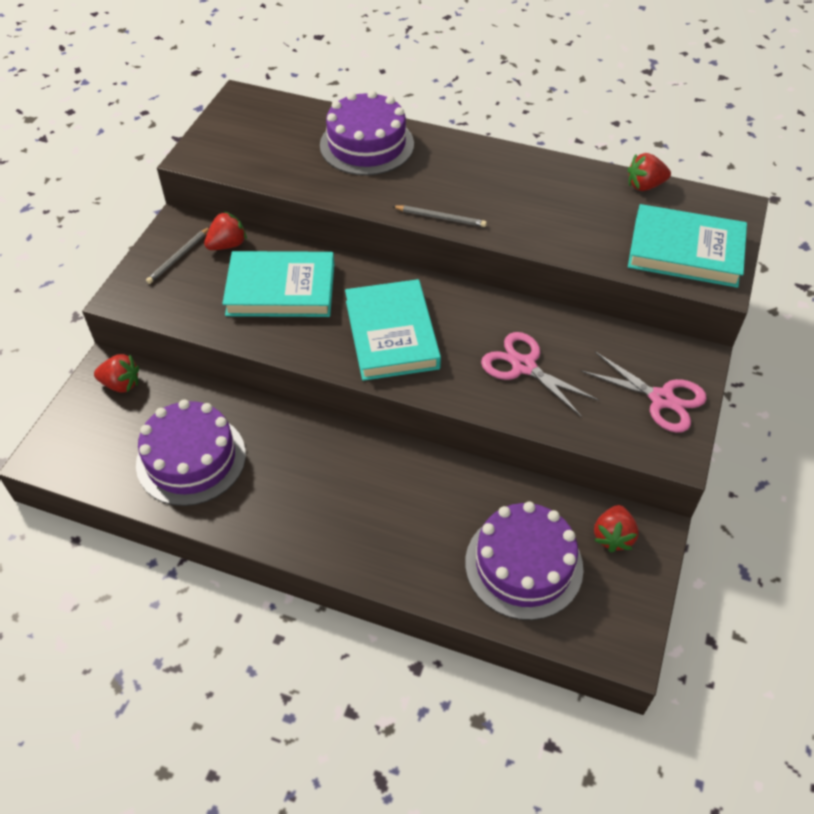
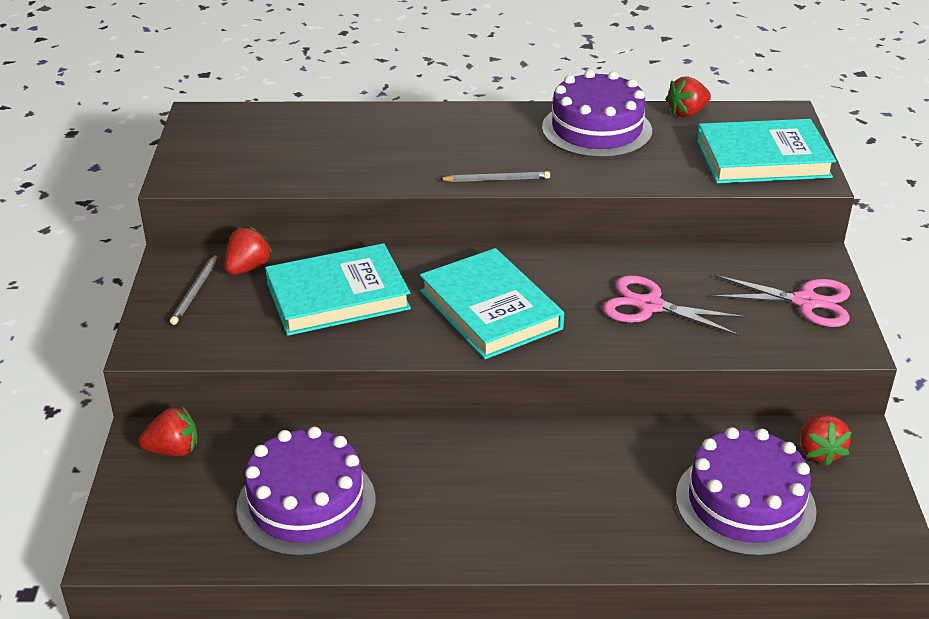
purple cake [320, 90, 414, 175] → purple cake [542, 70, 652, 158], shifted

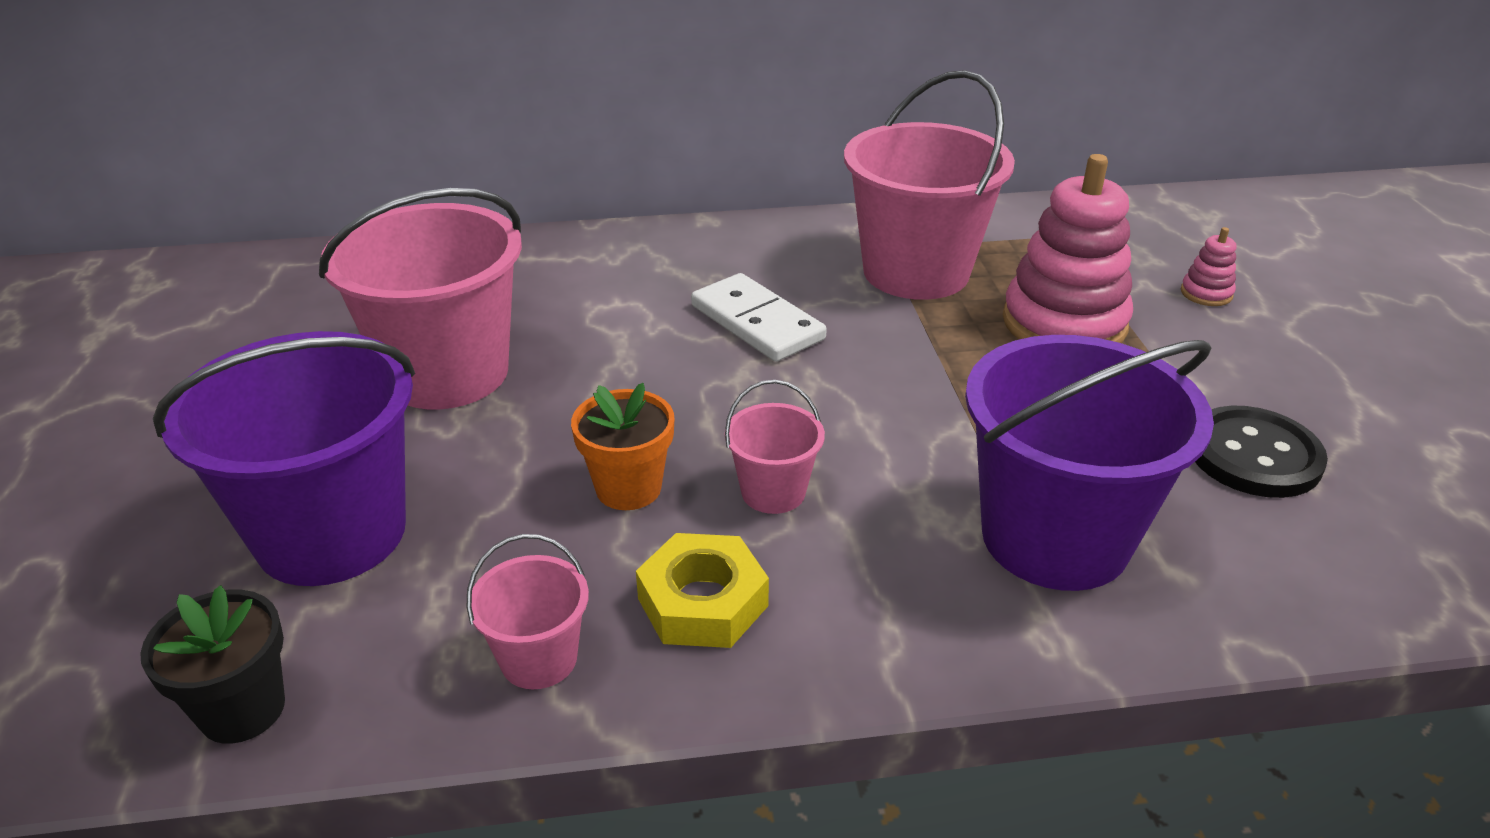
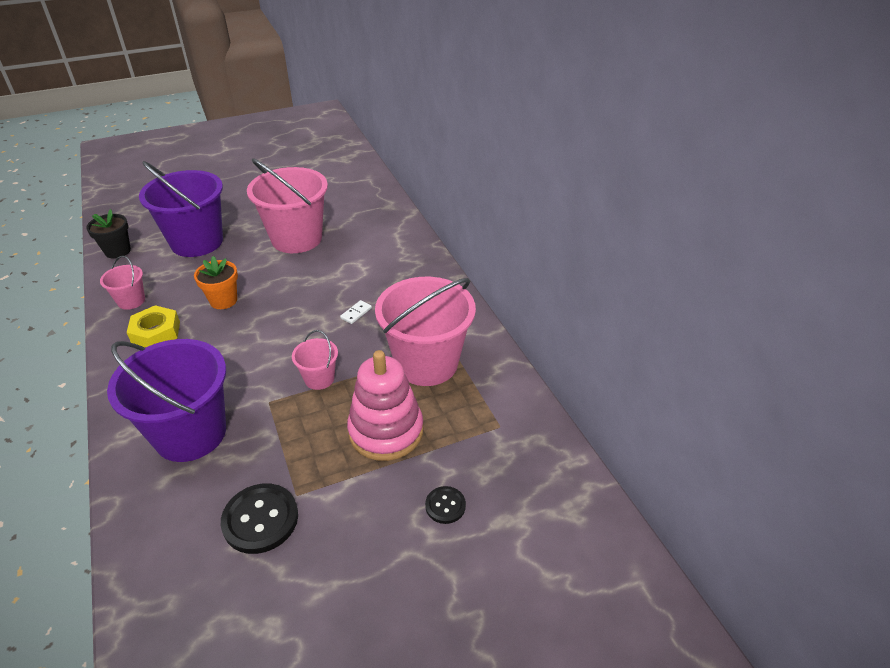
pink bucket [725, 380, 825, 514] → pink bucket [292, 330, 338, 390], shifted
white domino [691, 273, 827, 362] → white domino [340, 300, 372, 324], x0.45
pink stacking toy [1181, 227, 1236, 306] → black button [425, 486, 466, 524]

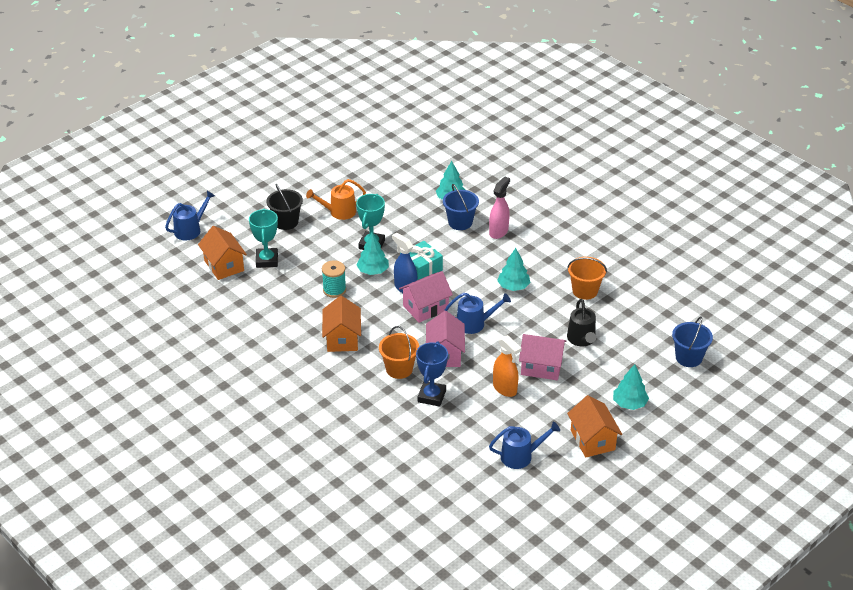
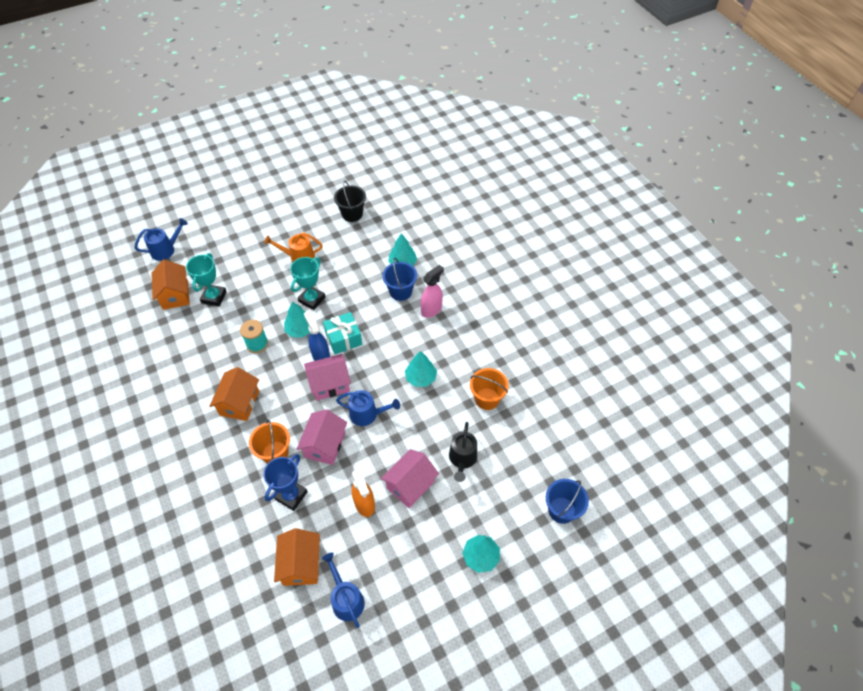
orange house [567, 395, 622, 458] → orange house [274, 528, 320, 586], shifted
blue watering can [489, 422, 560, 469] → blue watering can [322, 553, 365, 628], 120 degrees counterclockwise
black bucket [266, 184, 303, 230] → black bucket [334, 180, 366, 222], shifted
pink house [519, 334, 566, 380] → pink house [381, 449, 439, 508], 75 degrees counterclockwise

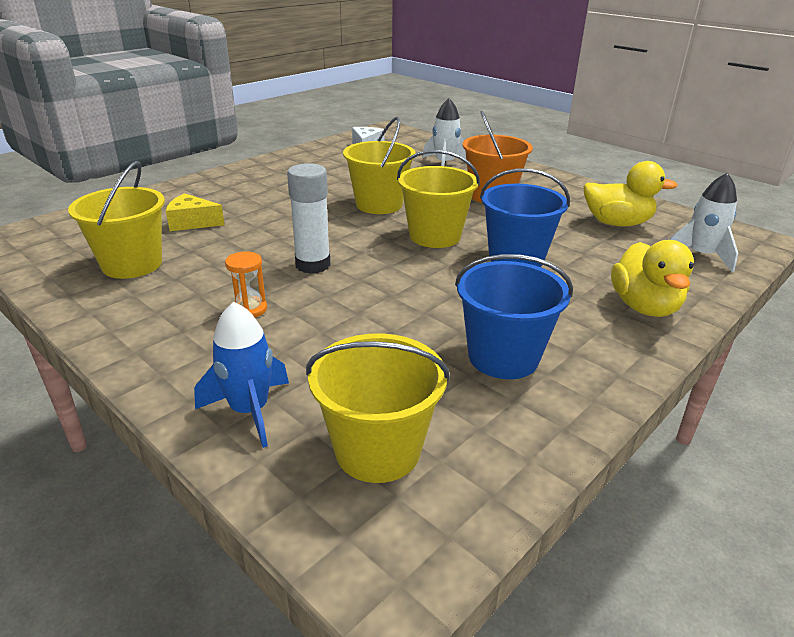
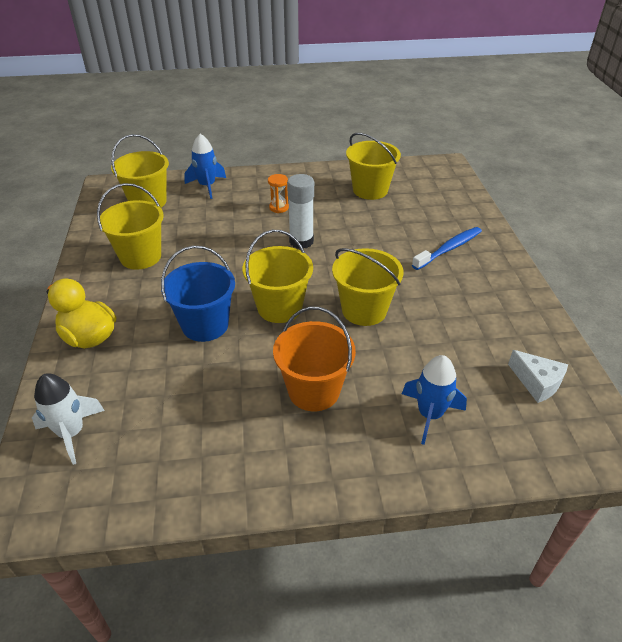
blue bucket [455, 254, 573, 379] → yellow bucket [97, 183, 164, 270]
white rocket [423, 98, 466, 166] → blue rocket [402, 355, 467, 445]
- → blue toothbrush [412, 227, 482, 270]
yellow cheese [166, 193, 225, 231] → -
yellow duck [583, 161, 678, 227] → -

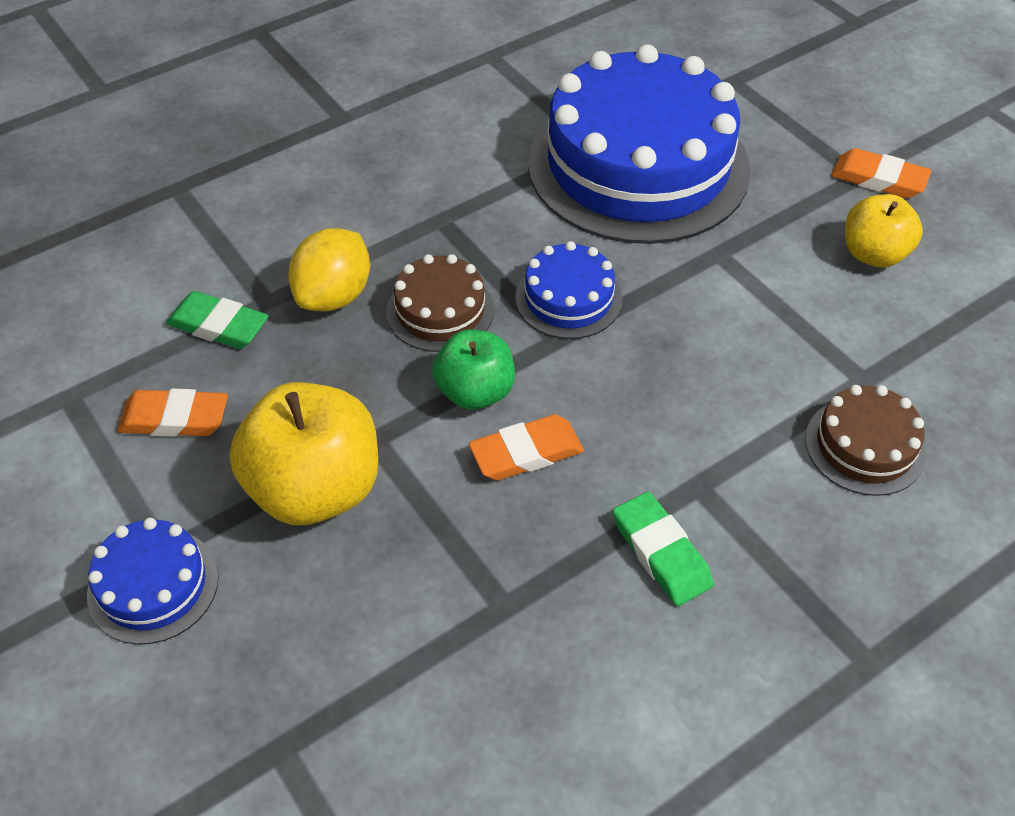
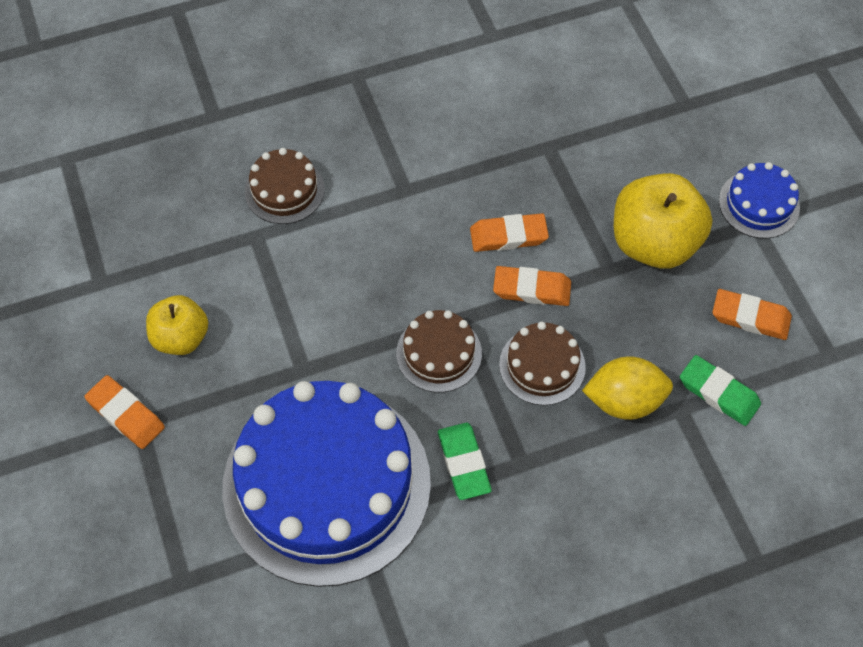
blue cake [515, 241, 622, 339] → brown cake [396, 310, 482, 392]
green eraser [613, 491, 714, 606] → green eraser [438, 423, 492, 500], shifted
green apple [432, 329, 515, 410] → orange eraser [493, 266, 571, 306]
yellow lemon [288, 228, 370, 311] → yellow lemon [582, 356, 673, 420], 45 degrees clockwise

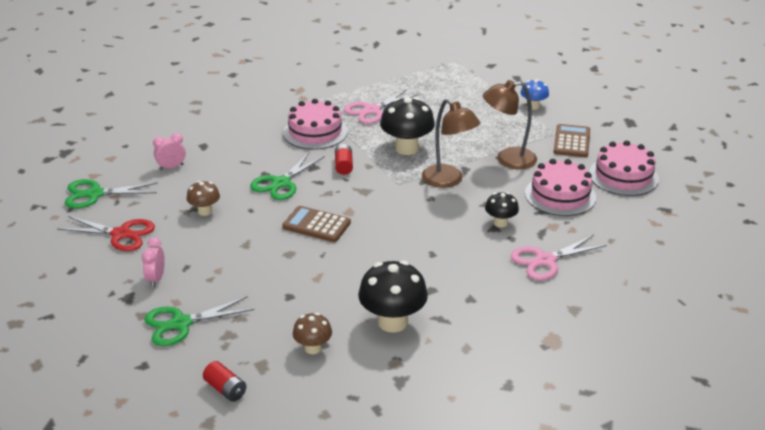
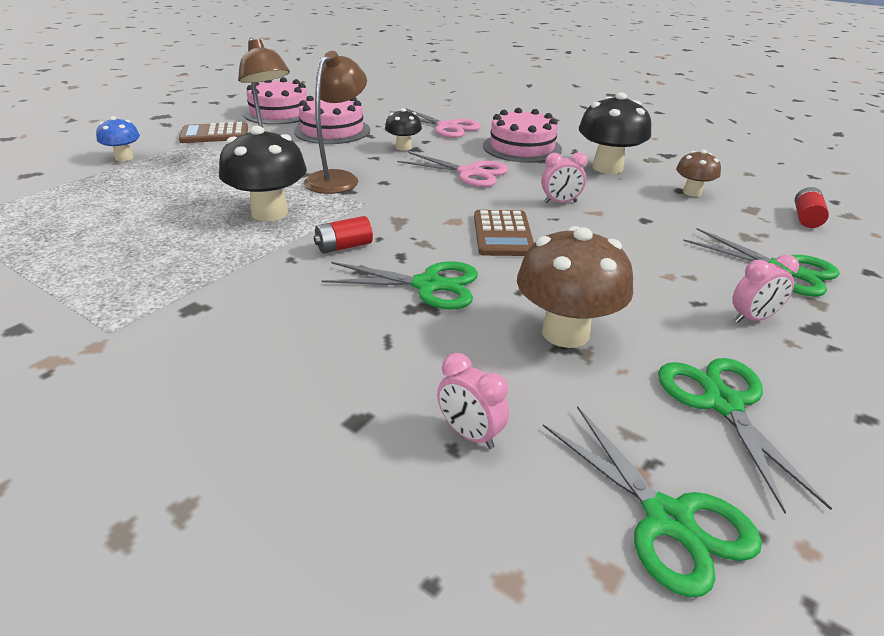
pink scissors [344, 89, 418, 124] → pink scissors [397, 152, 508, 187], shifted
pink cake [283, 99, 348, 150] → pink cake [483, 108, 562, 163], shifted
brown mushroom [187, 181, 220, 216] → brown mushroom [517, 226, 633, 348], x1.79
- → pink clock [541, 152, 588, 203]
red scissors [57, 216, 155, 251] → green scissors [658, 358, 832, 513]

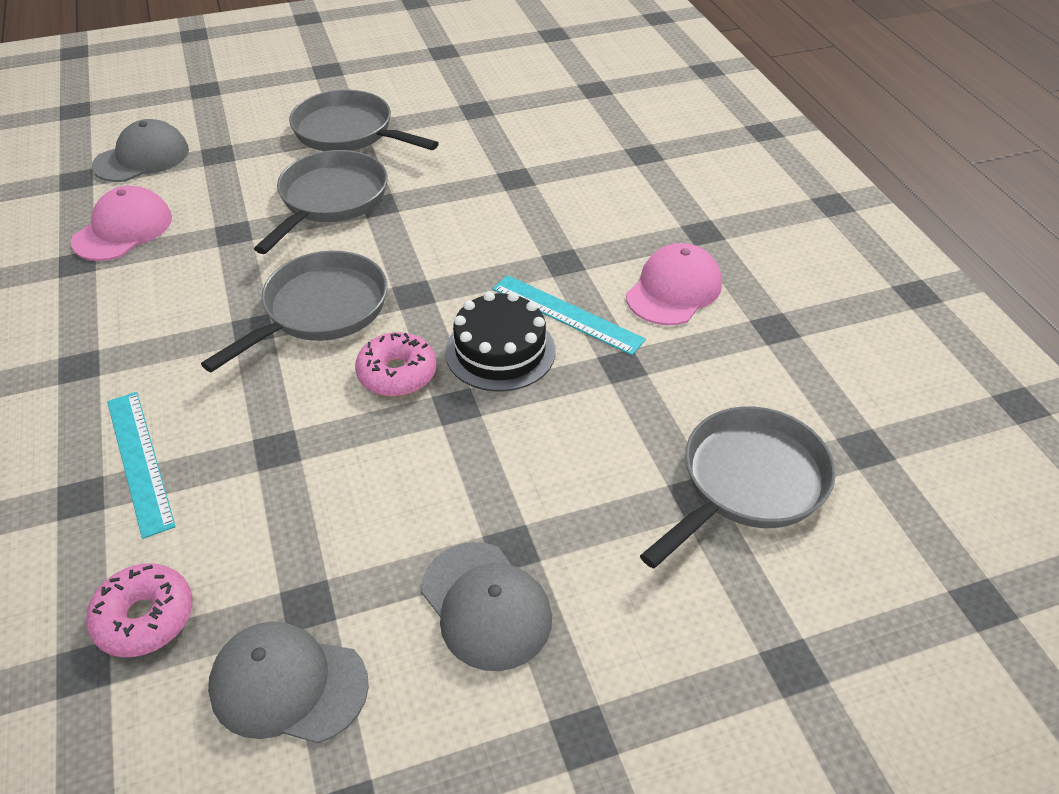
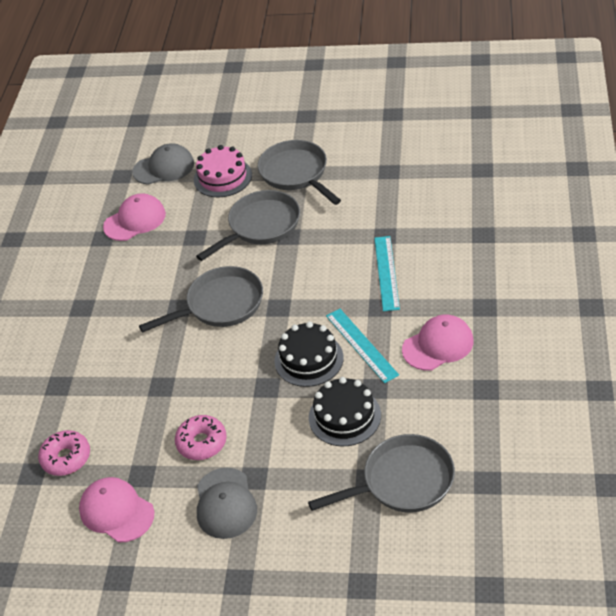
grey cap [208, 622, 369, 744] → pink cap [79, 477, 154, 543]
pink donut [355, 332, 436, 397] → pink donut [175, 415, 227, 460], shifted
- → pink cake [194, 145, 252, 197]
- → black cake [309, 377, 381, 446]
turquoise ruler [107, 392, 176, 539] → turquoise ruler [374, 236, 400, 311], shifted

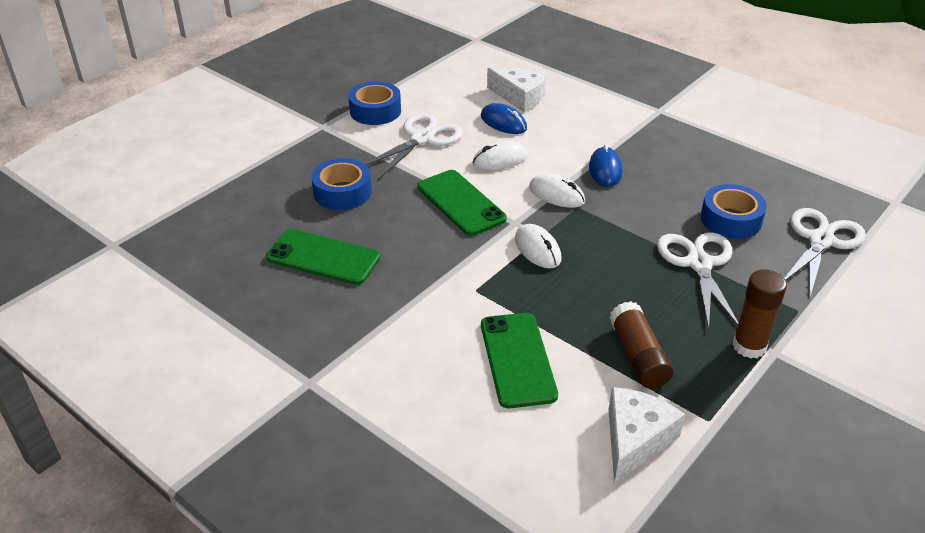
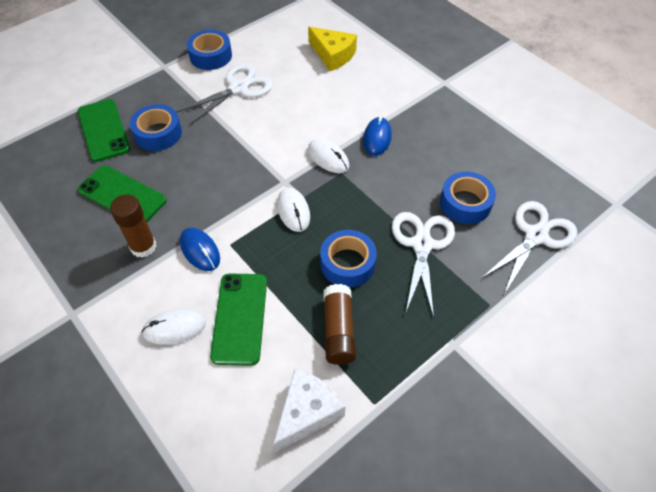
green phone [418, 170, 507, 236] → green phone [77, 99, 130, 162], shifted
brown glue stick [732, 270, 787, 359] → brown glue stick [110, 194, 157, 258], shifted
white mouse [472, 141, 528, 170] → white mouse [142, 310, 206, 345], shifted
blue mouse [481, 103, 527, 134] → blue mouse [180, 228, 220, 271], shifted
white cheese [487, 68, 547, 112] → yellow cheese [308, 27, 357, 71]
- → blue tape [320, 230, 377, 288]

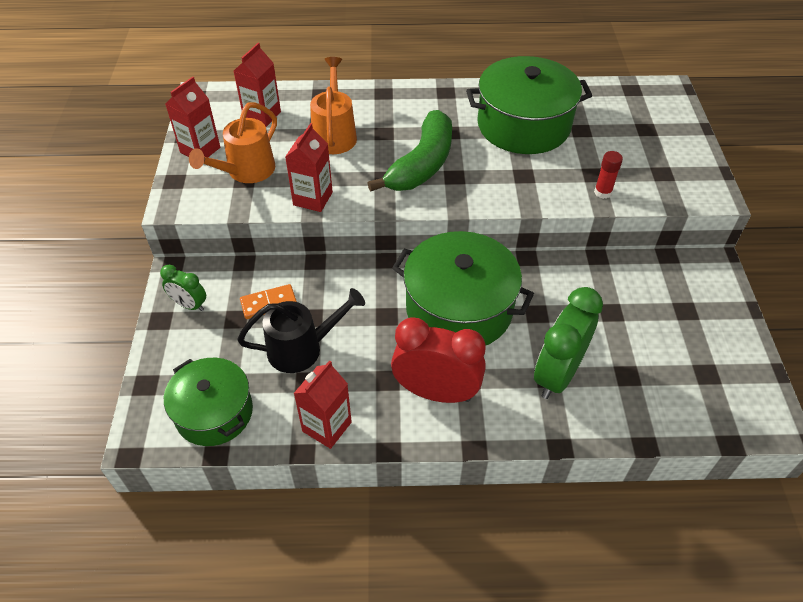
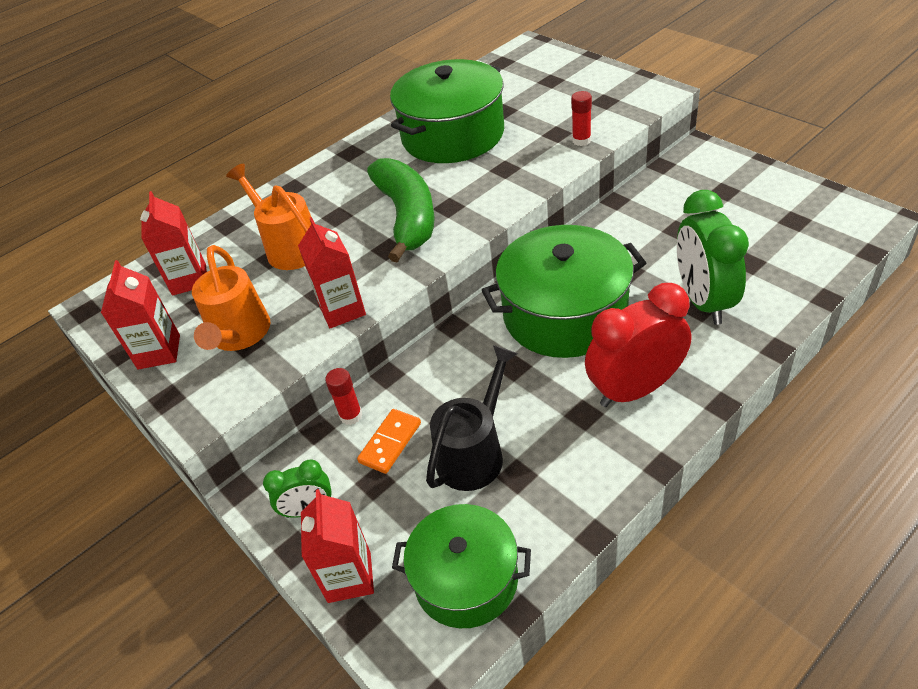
red carton [294, 360, 352, 449] → red carton [301, 489, 374, 603], shifted
- → red glue stick [325, 368, 362, 425]

